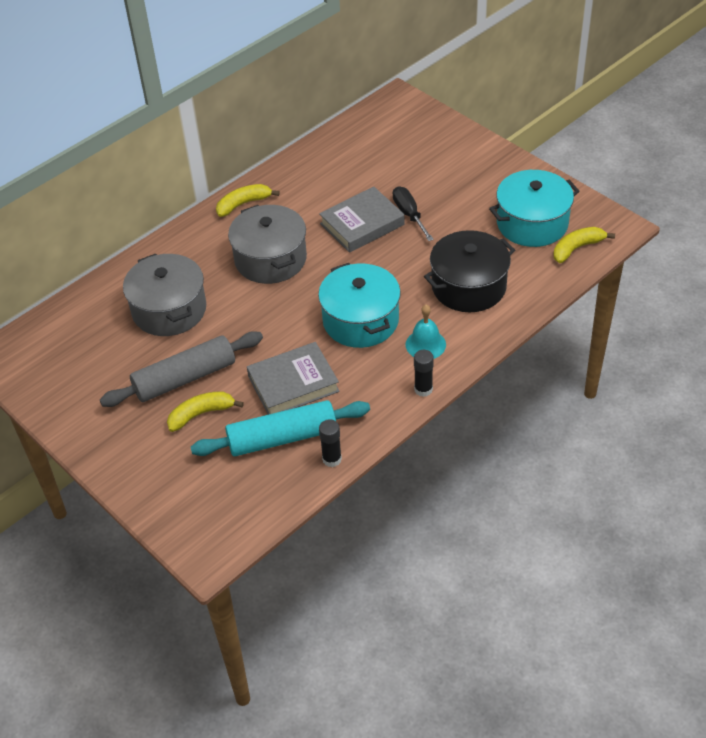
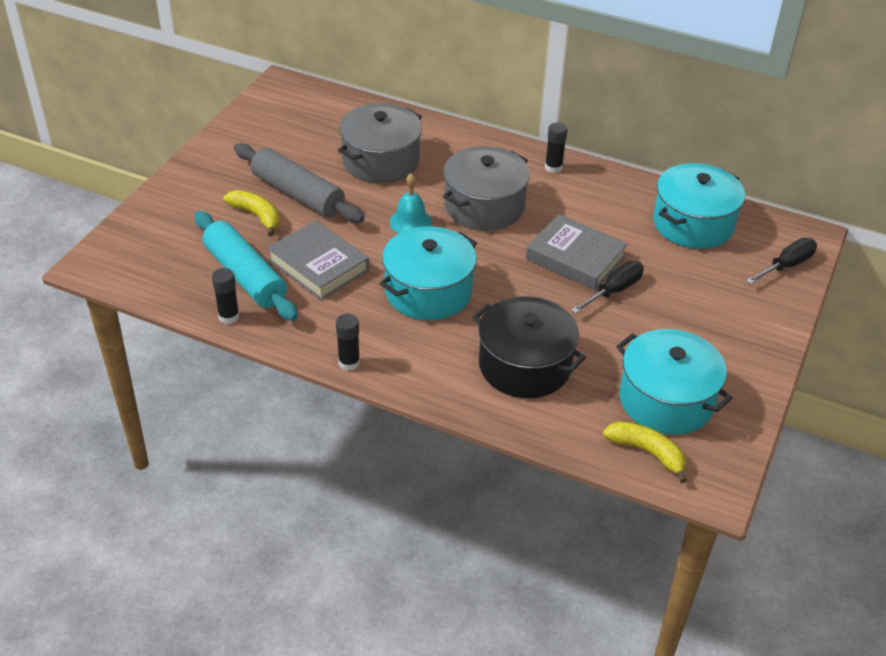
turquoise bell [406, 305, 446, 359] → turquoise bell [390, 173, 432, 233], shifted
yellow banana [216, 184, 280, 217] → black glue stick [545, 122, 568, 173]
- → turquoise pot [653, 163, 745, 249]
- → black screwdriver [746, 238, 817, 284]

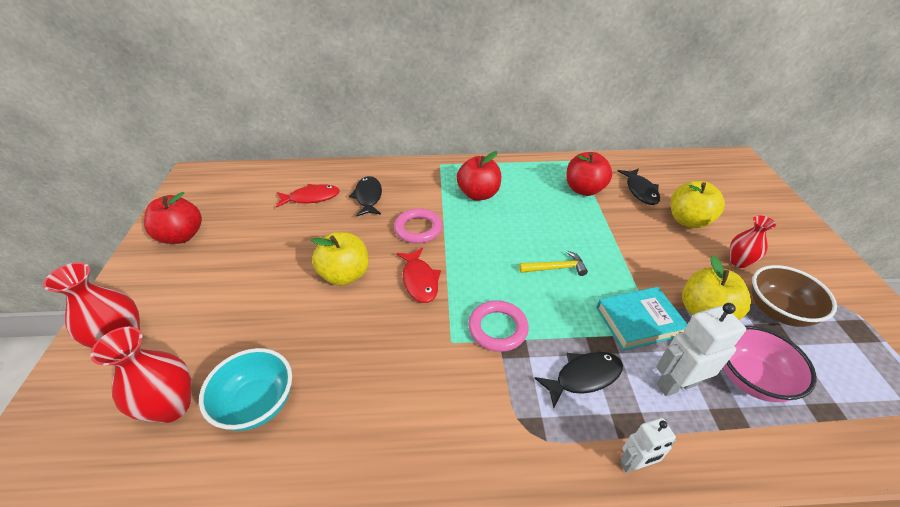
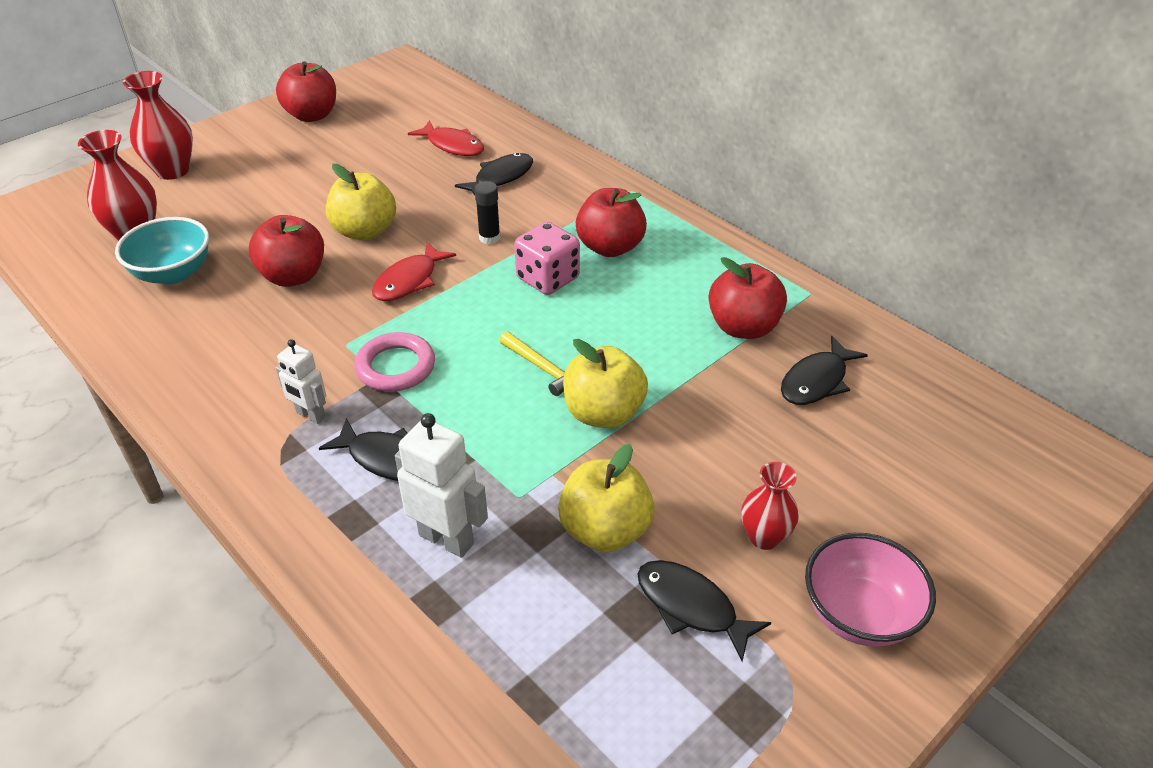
- → red apple [249, 215, 324, 287]
white robot [620, 418, 676, 473] → white robot [276, 339, 326, 424], shifted
pink ring [394, 208, 442, 243] → black glue stick [475, 181, 500, 244]
- → pink dice [514, 222, 580, 295]
yellow apple [671, 181, 725, 228] → yellow apple [563, 339, 648, 428], shifted
brown bowl [751, 265, 837, 327] → black fish [638, 560, 771, 662]
pink bowl [723, 326, 817, 402] → pink bowl [805, 533, 936, 647], shifted
turquoise book [596, 287, 687, 351] → -

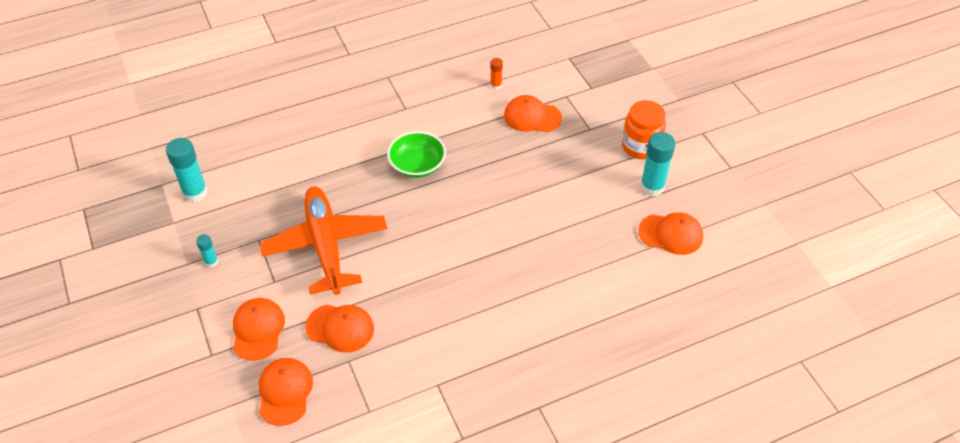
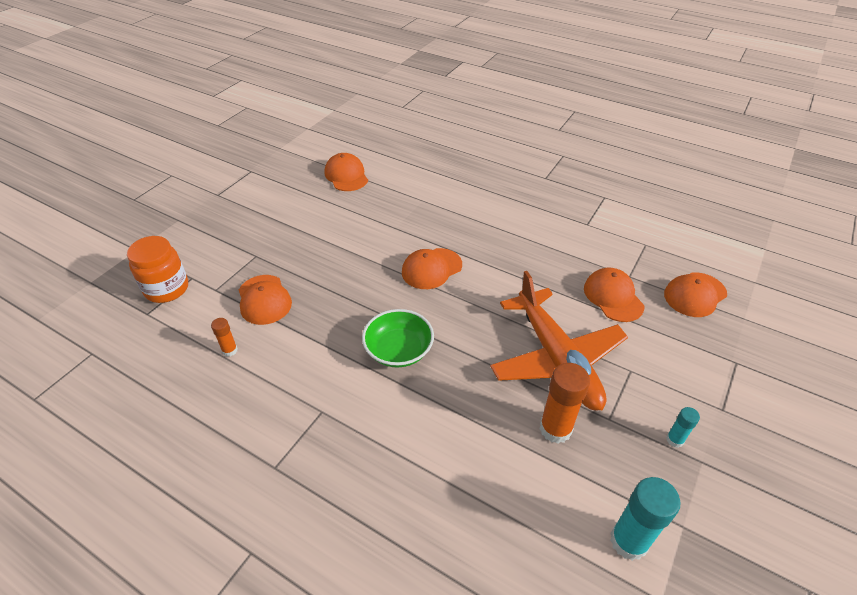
orange jar [622, 100, 666, 159] → orange jar [127, 236, 188, 303], shifted
orange cap [233, 298, 285, 361] → orange cap [402, 248, 462, 289], shifted
orange plane [260, 186, 387, 295] → orange plane [490, 271, 628, 411], 60 degrees counterclockwise
- → orange glue stick [540, 363, 590, 444]
turquoise glue stick [640, 132, 675, 197] → -

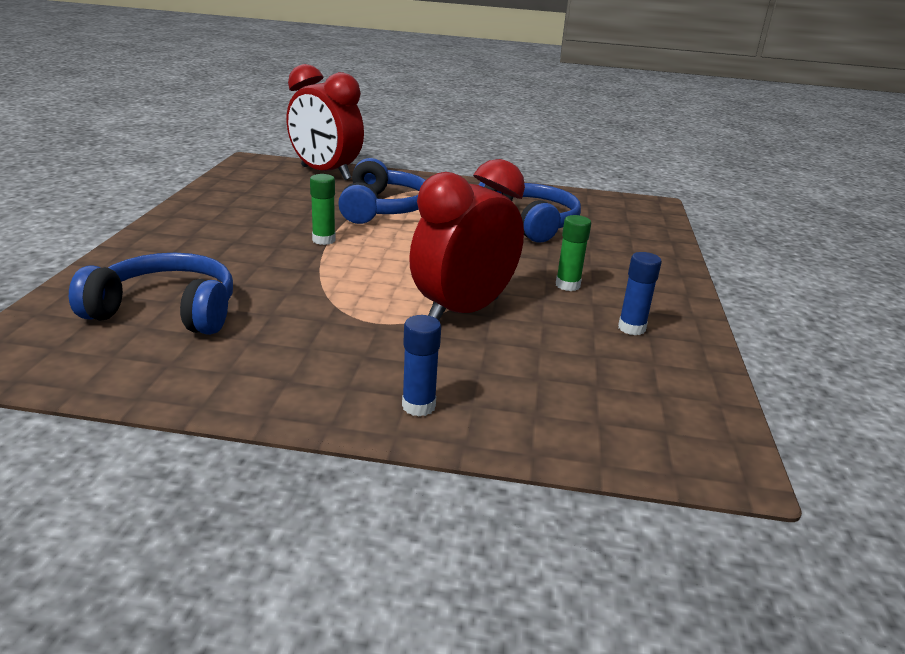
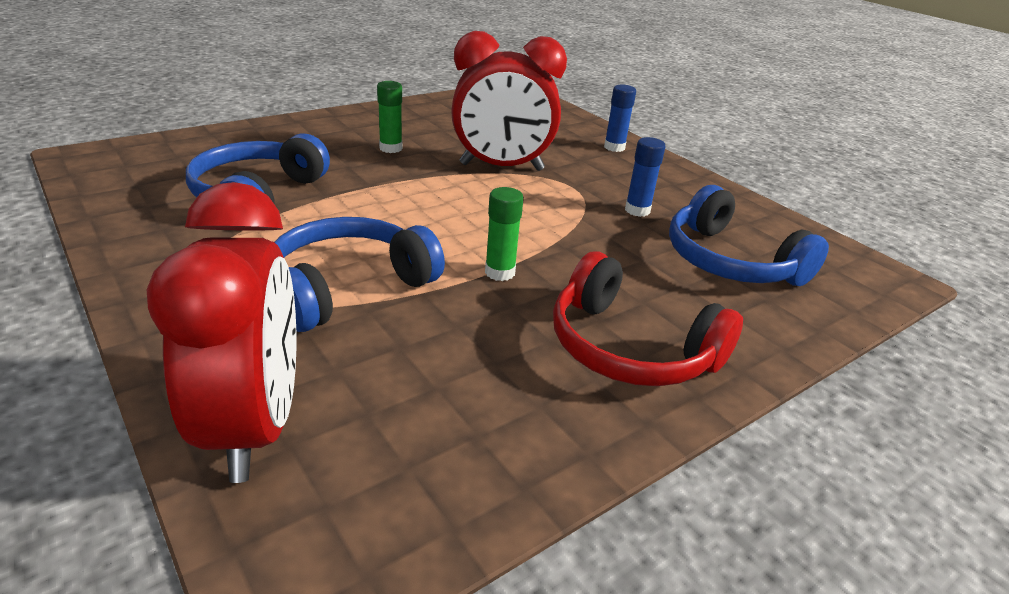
- → red headphones [553, 252, 743, 386]
blue glue stick [618, 252, 662, 335] → blue glue stick [625, 137, 666, 217], shifted

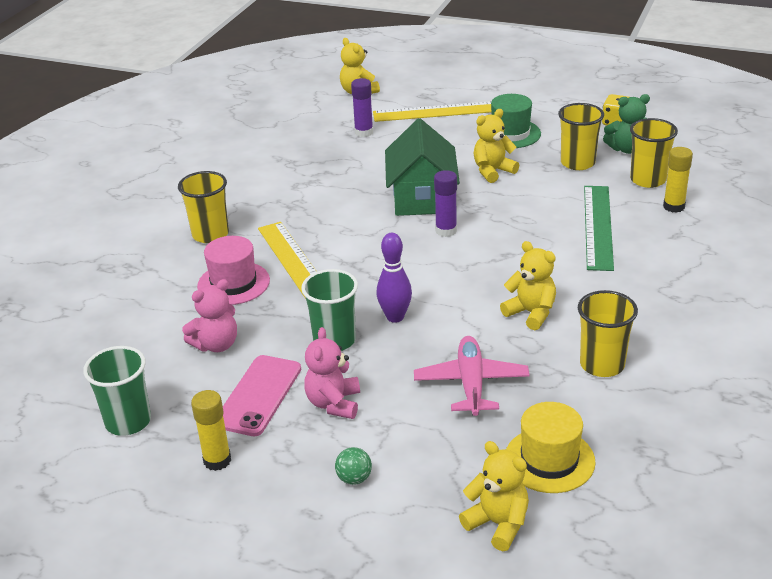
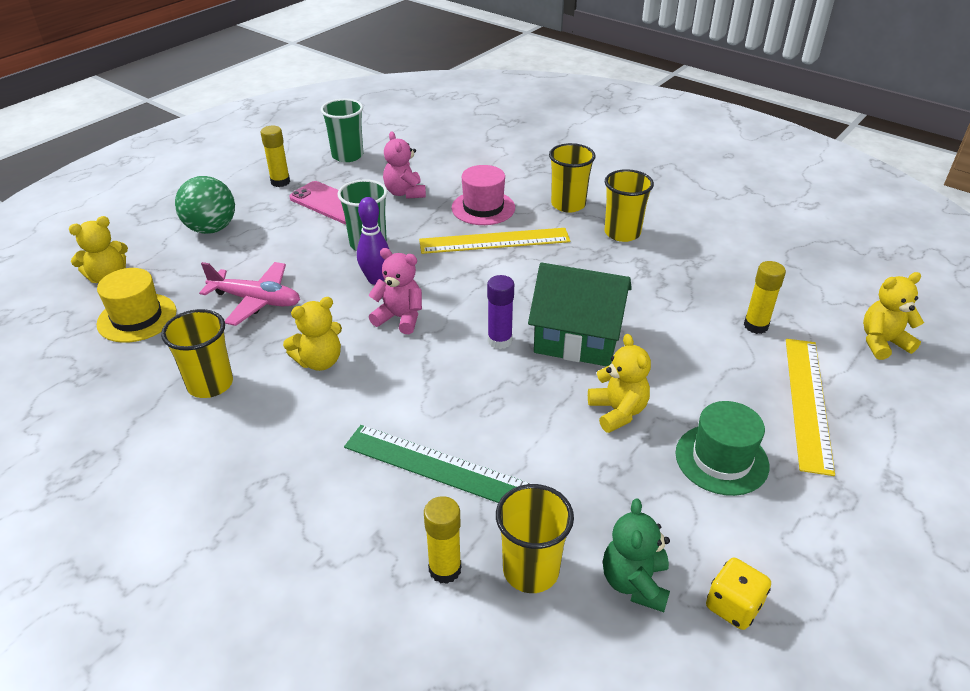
green ball [335, 447, 372, 485] → green ball [175, 176, 235, 234], x2.10
pink teddy bear [304, 327, 360, 419] → pink teddy bear [368, 248, 422, 334], shifted
yellow cup [558, 103, 604, 170] → yellow cup [604, 169, 654, 242], shifted
purple glue stick [351, 78, 373, 137] → yellow glue stick [744, 261, 786, 334]

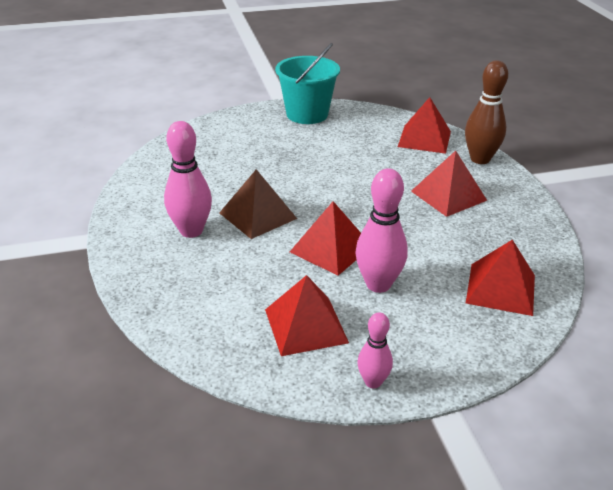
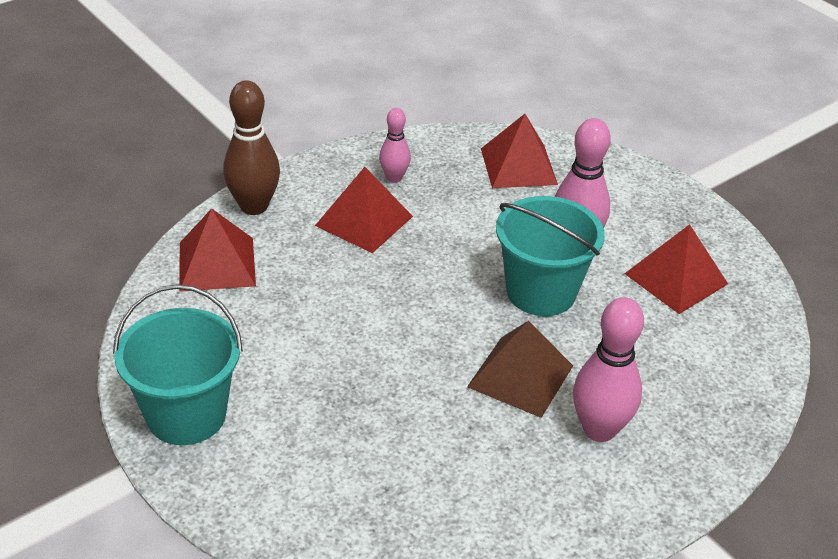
pink bowling pin [357, 312, 393, 389] → pink bowling pin [379, 108, 411, 183], shifted
red pyramid [290, 201, 361, 275] → turquoise bucket [496, 196, 605, 316]

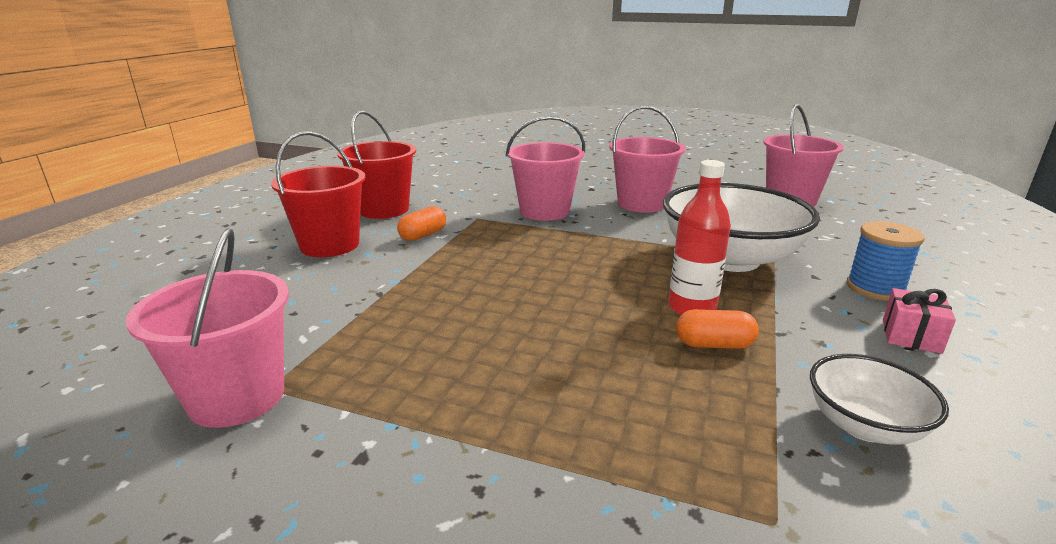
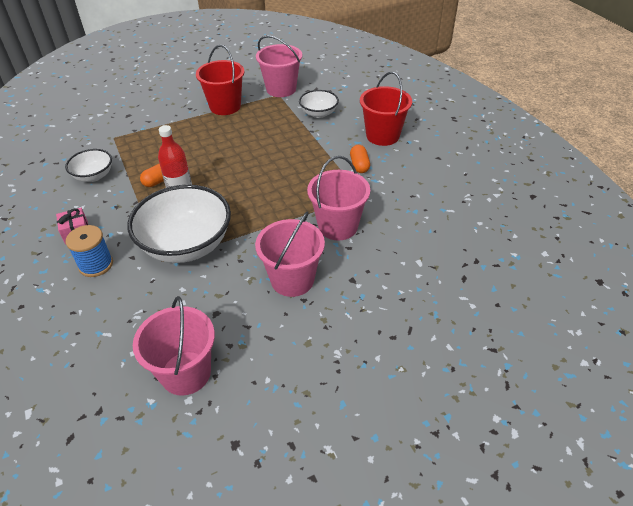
red bucket [337, 111, 416, 219] → red bucket [196, 45, 244, 115], shifted
- → white bowl [299, 90, 339, 118]

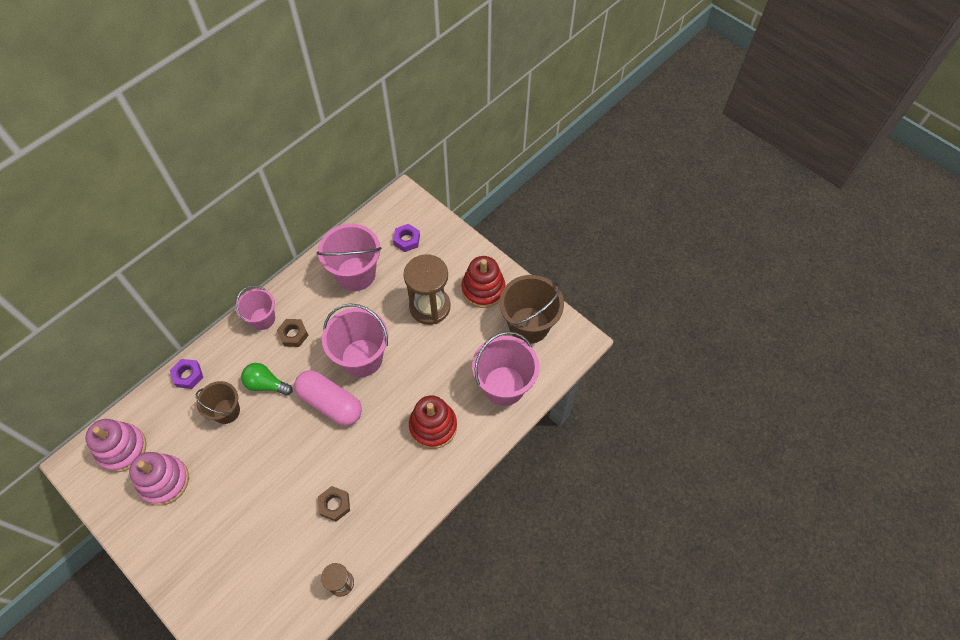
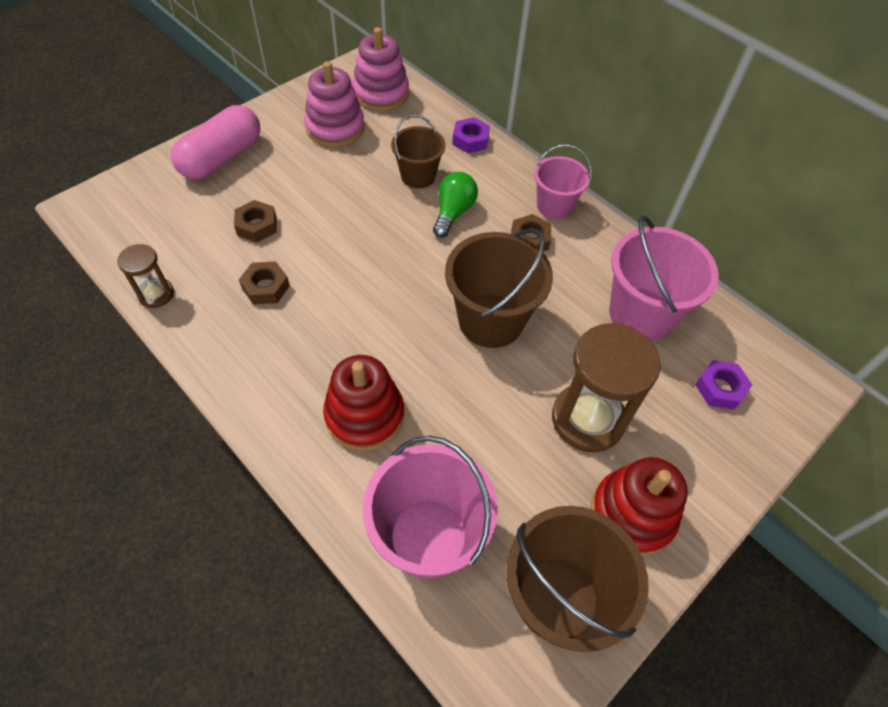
pink capsule [294, 370, 362, 426] → pink capsule [171, 105, 260, 179], shifted
- → brown nut [234, 200, 276, 242]
pink bucket [322, 303, 388, 377] → brown bucket [445, 228, 553, 348]

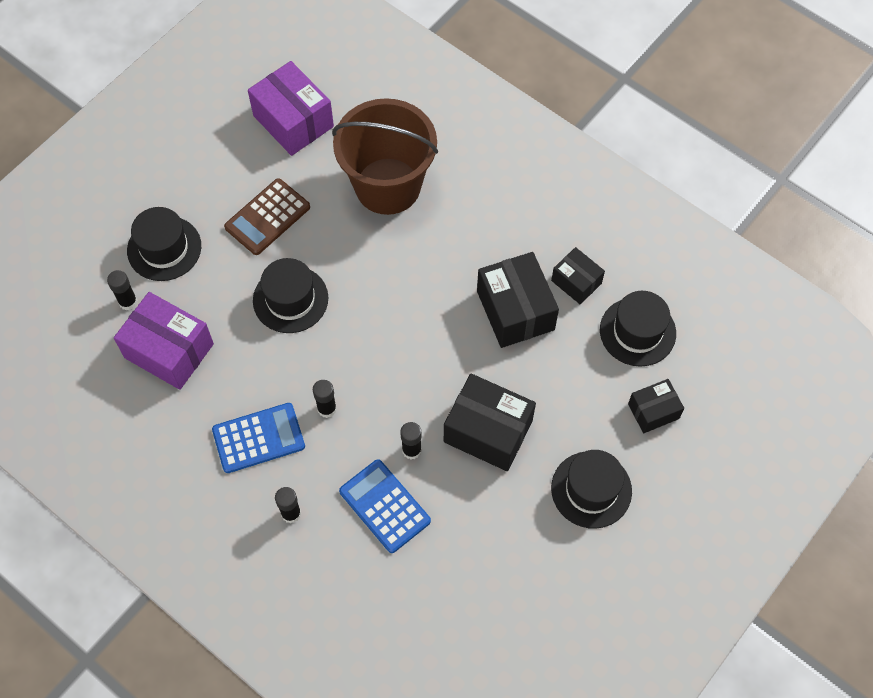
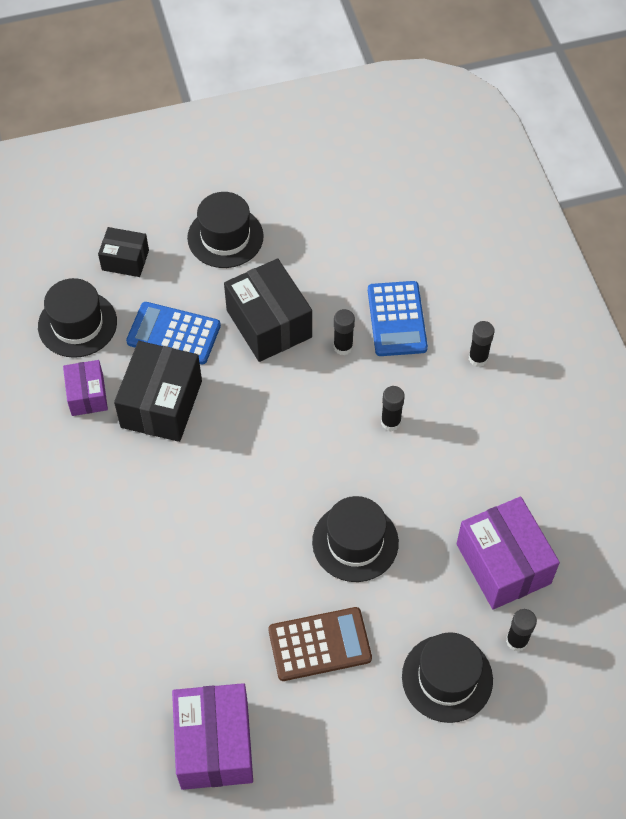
black box [551, 247, 605, 304] → purple box [63, 360, 108, 416]
blue calculator [212, 403, 305, 473] → blue calculator [126, 302, 221, 364], shifted
brown bucket [332, 98, 438, 215] → -

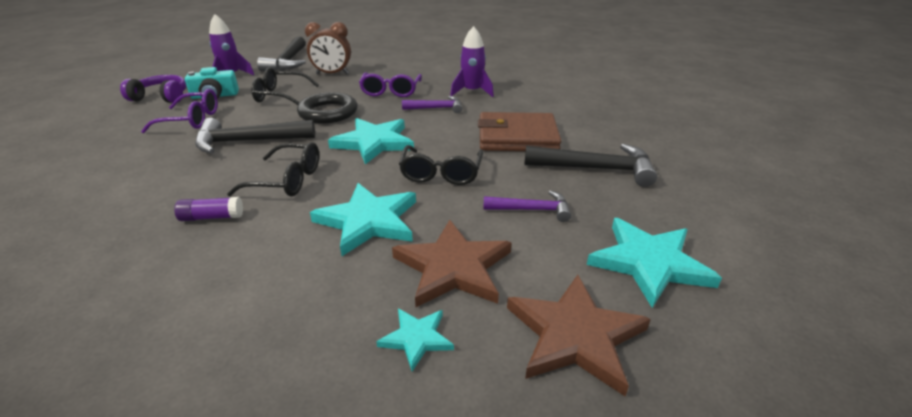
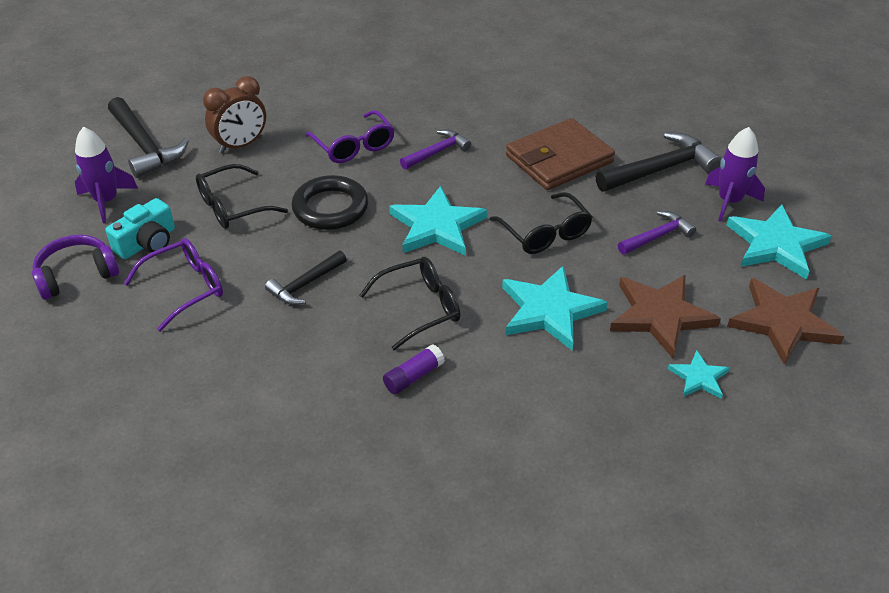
black hammer [195, 118, 315, 153] → black hammer [265, 250, 347, 305], x0.60
purple rocket [450, 26, 494, 97] → purple rocket [705, 127, 765, 222], shifted

